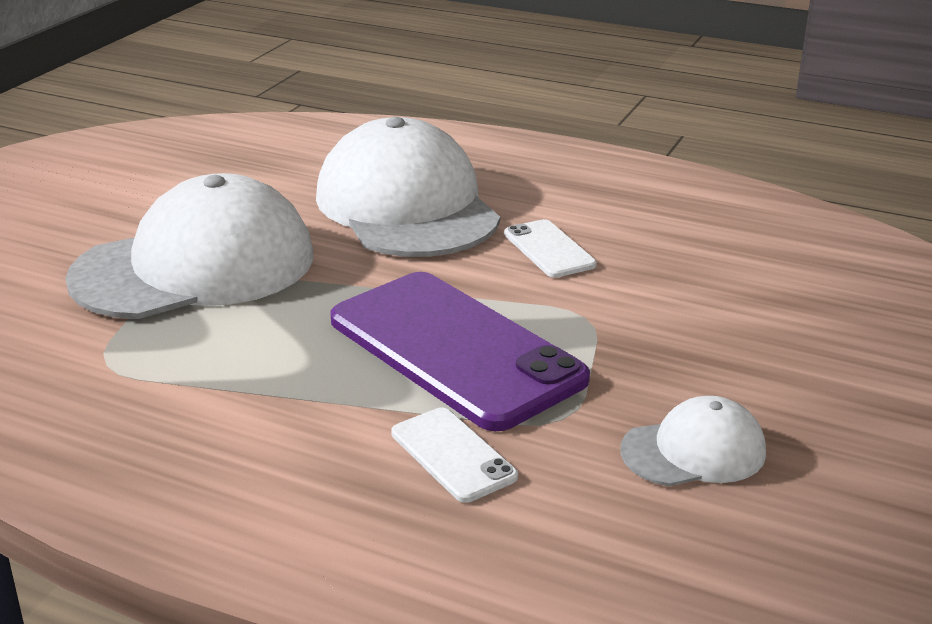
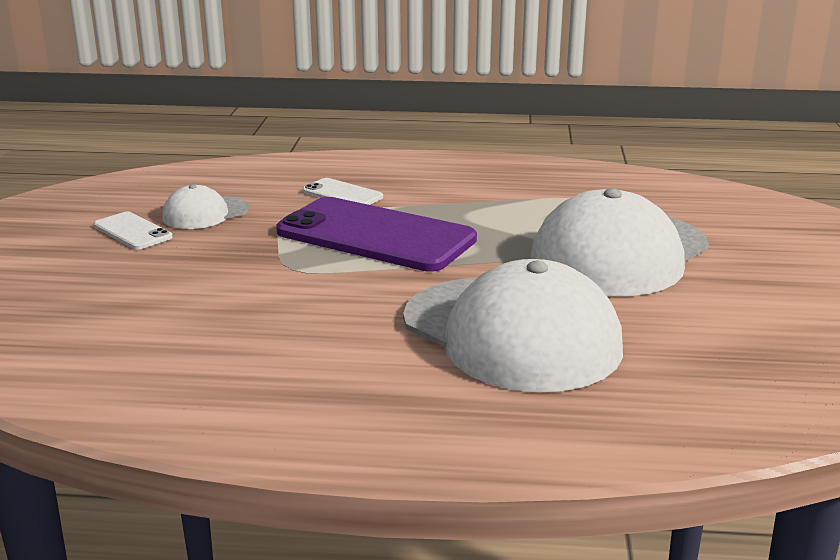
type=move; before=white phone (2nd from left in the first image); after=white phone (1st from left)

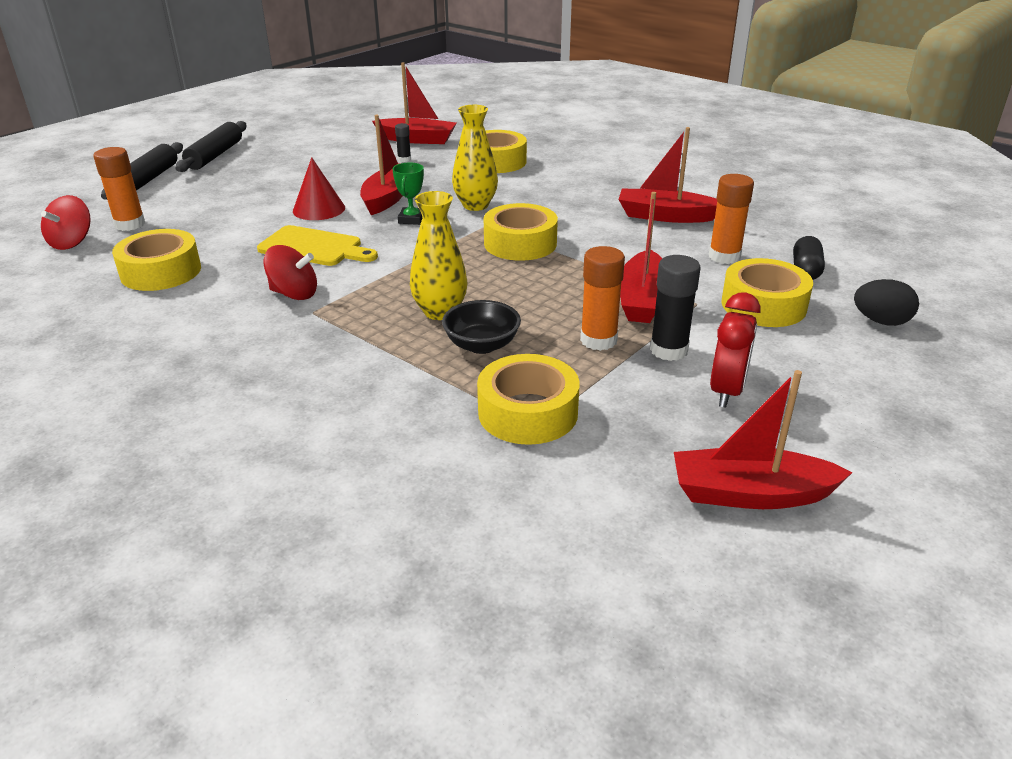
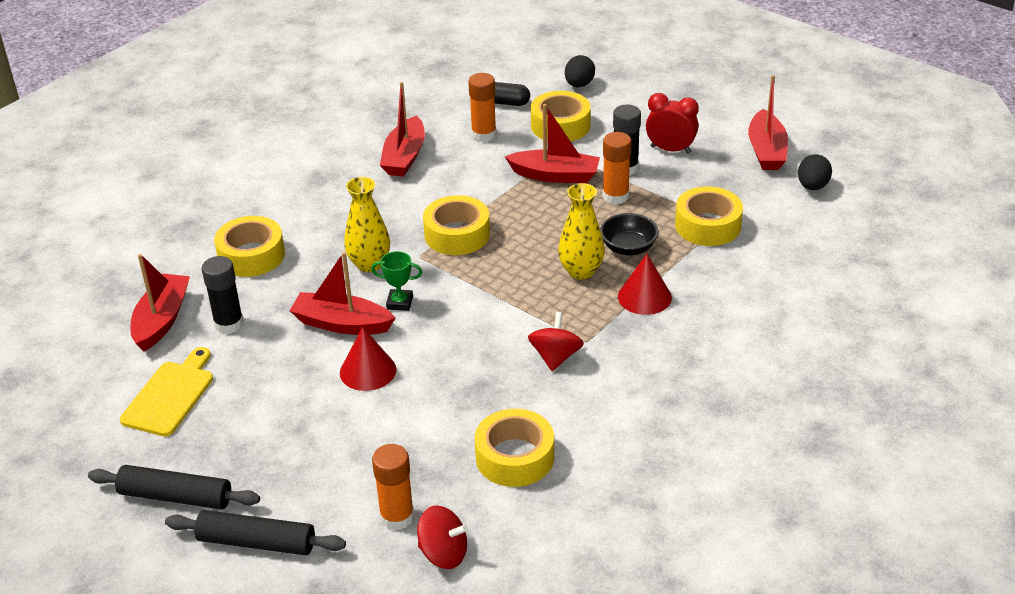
type=move; before=yellow cutting board
type=resize; before=black glue stick (1st from left); scale=1.86
type=insert; after=red cone (2nd from left)
type=insert; after=black egg (2nd from left)

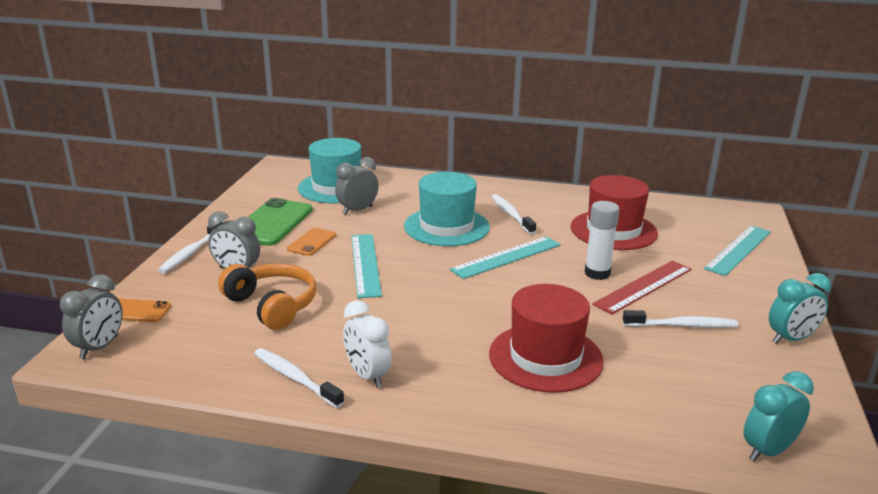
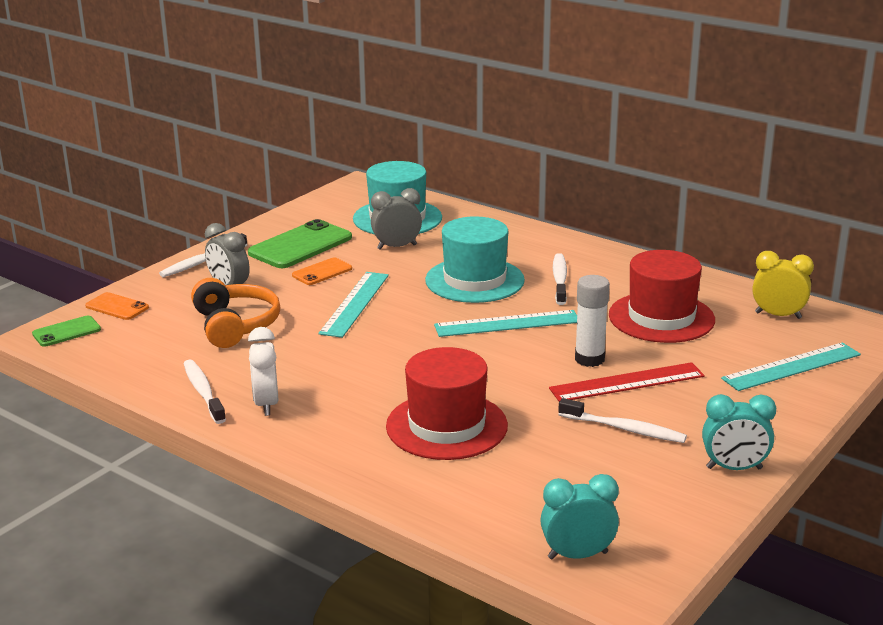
type=replace; before=grey clock (1st from left); after=green phone (1st from left)
type=insert; after=yellow clock

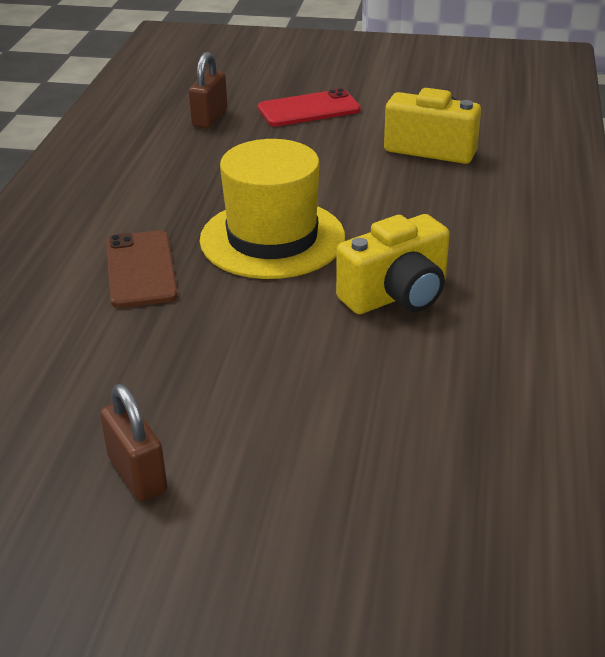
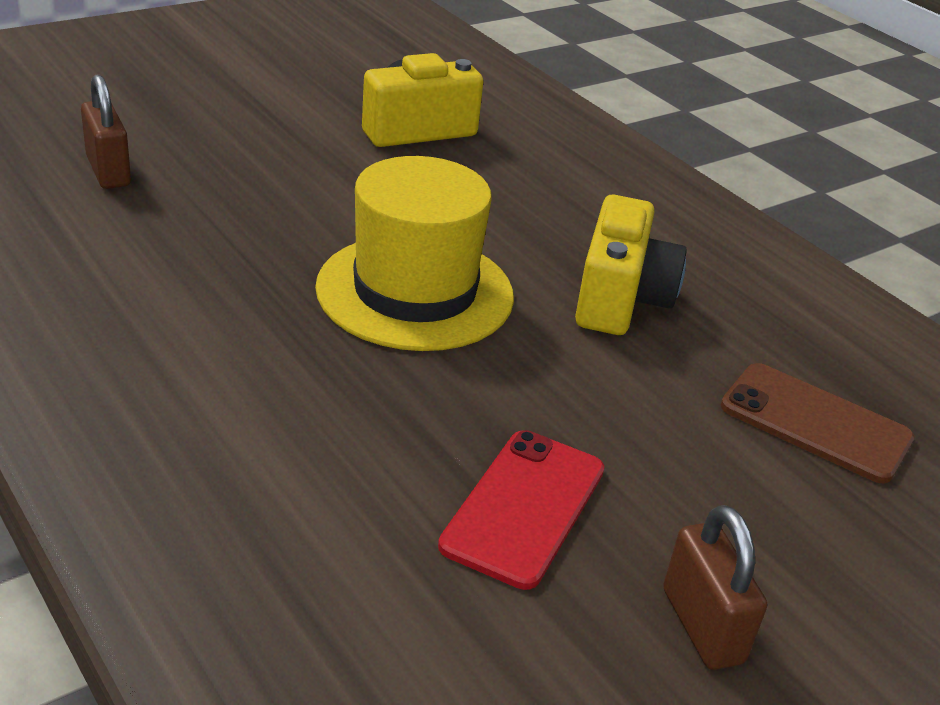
type=rotate; before=brown padlock (1st from left in the first image); turn=60
type=move; before=brown phone
type=move; before=red phone

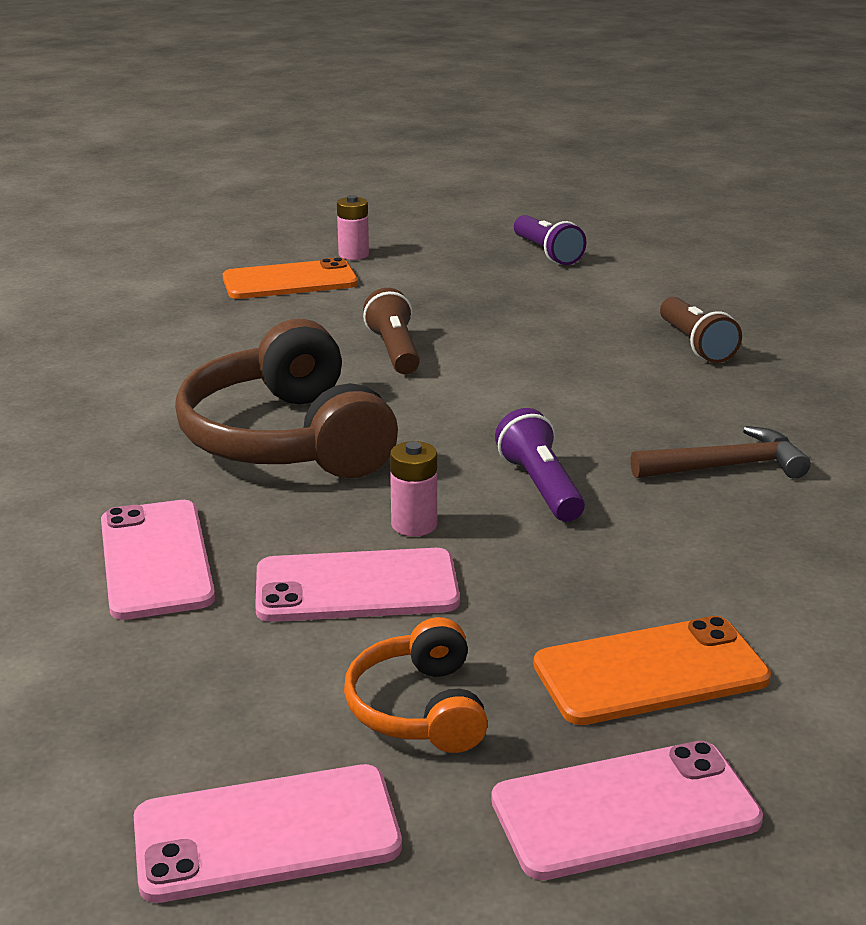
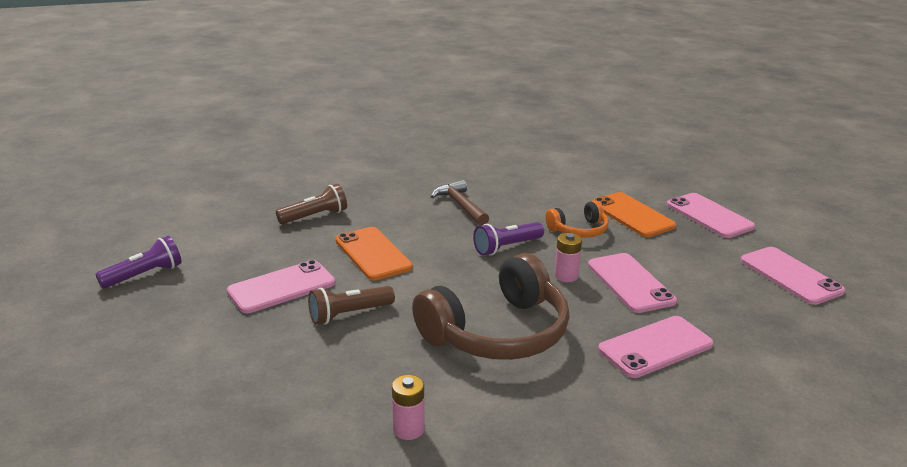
type=move; before=orange phone (1st from left)
type=move; before=pink battery (1st from left)
type=move; before=orange headphones
type=insert; after=pink phone (1st from left)

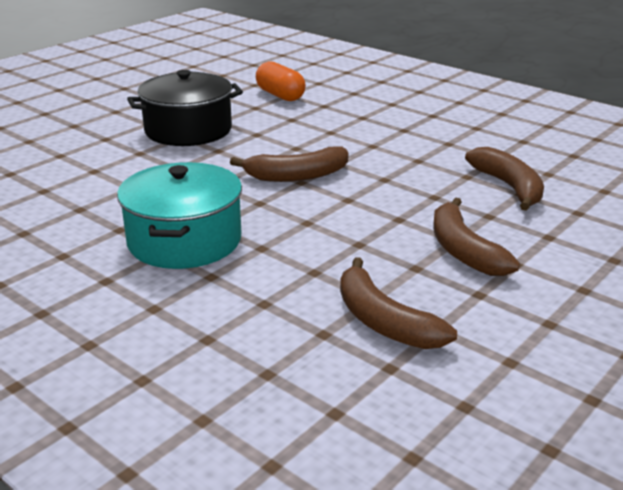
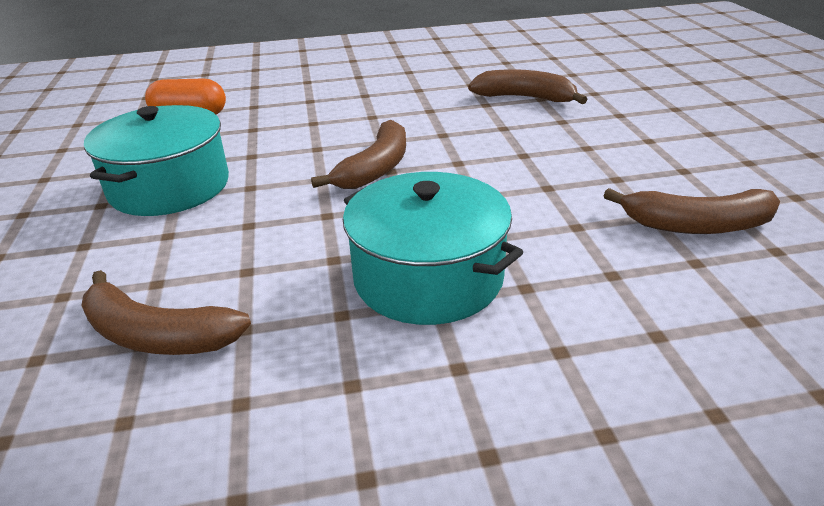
type=recolor; before=black pot; after=turquoise pot (1st from left)
type=move; before=brown banana (3rd from left in the first image); after=brown banana (1st from left)

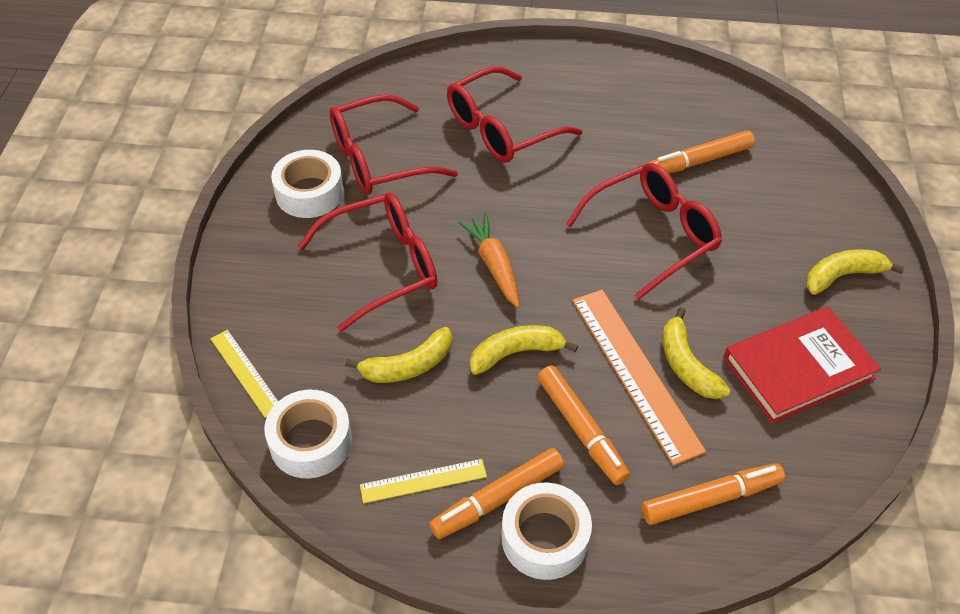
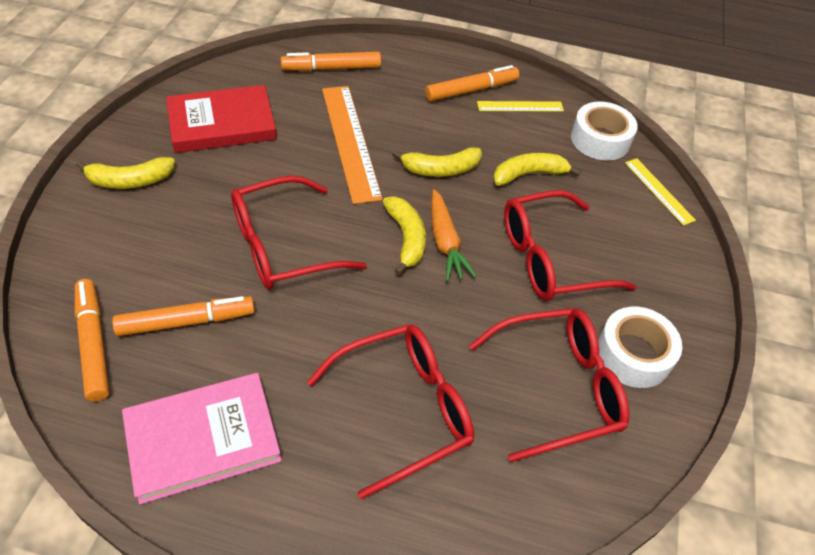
type=delete; before=white tape (3rd from left)
type=move; before=orange marker (2nd from left in the first image); after=orange marker (1st from left)
type=move; before=yellow banana (3rd from left in the first image); after=yellow banana (2nd from left)
type=insert; after=pink book

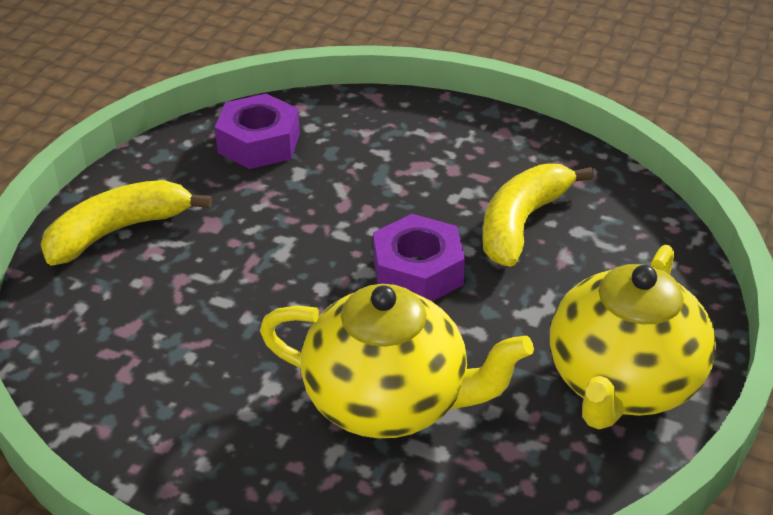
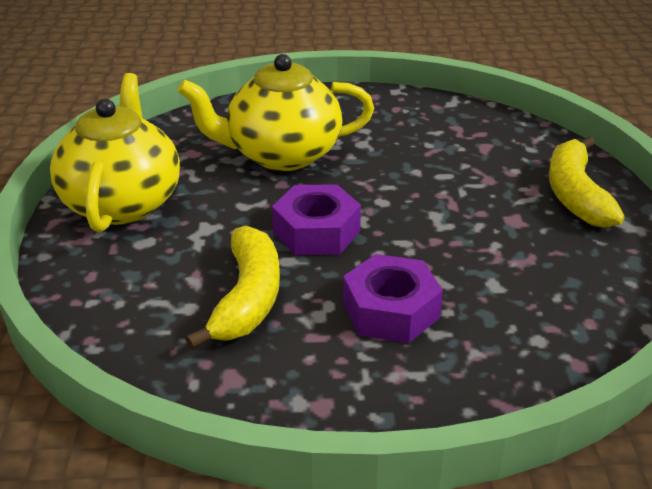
type=rotate; before=yellow banana (1st from left in the first image); turn=150
type=move; before=purple nut (1st from left in the first image); after=purple nut (2nd from left)

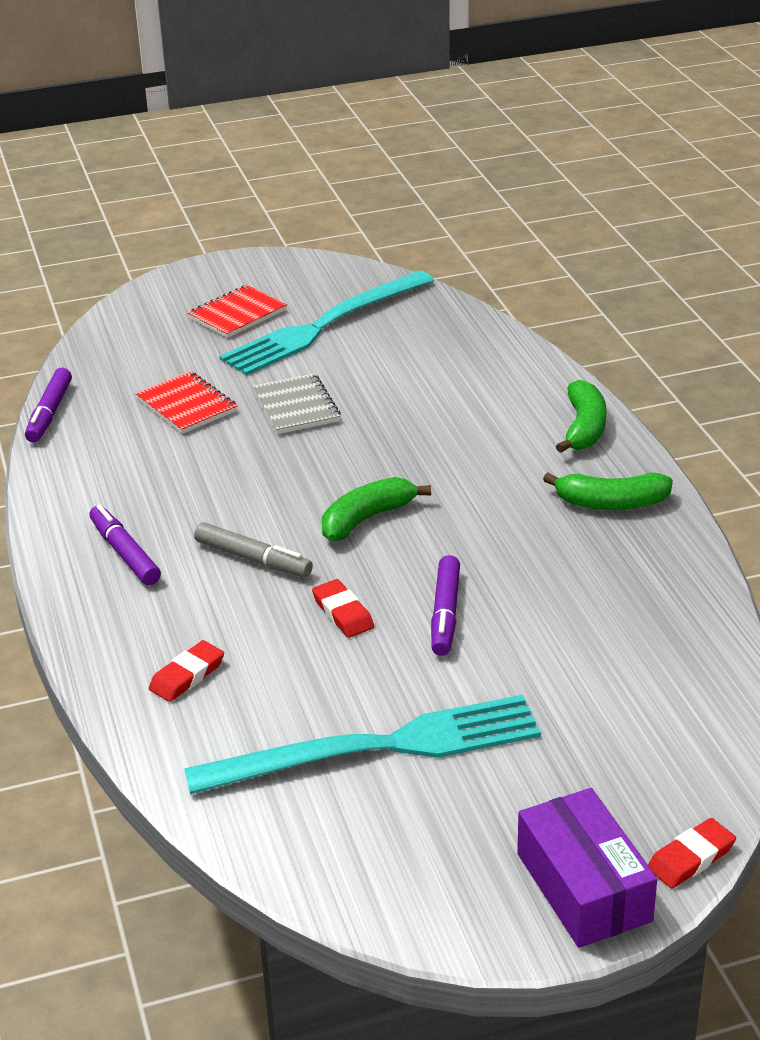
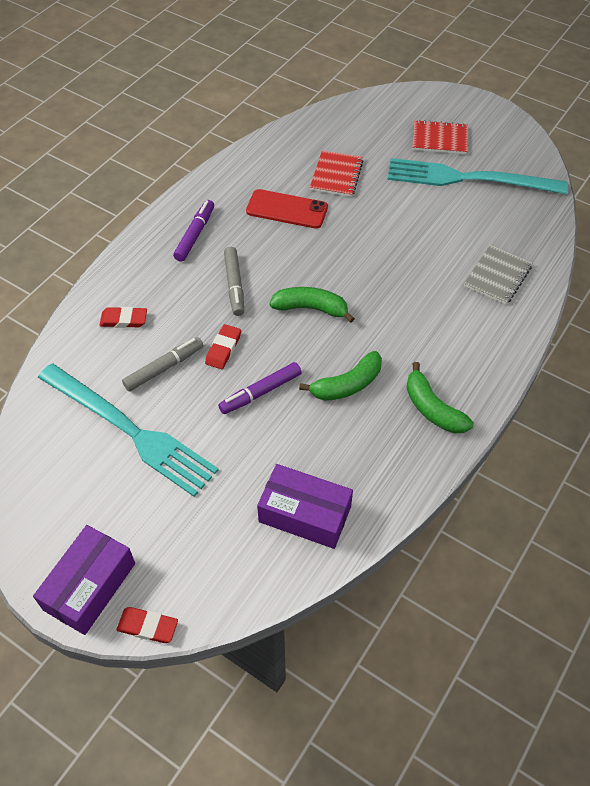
type=delete; before=purple marker (1st from left)
type=move; before=grey notebook
type=move; before=green banana (2nd from left)
type=insert; after=grey marker (1st from left)
type=insert; after=red phone
type=insert; after=purple box (2nd from left)

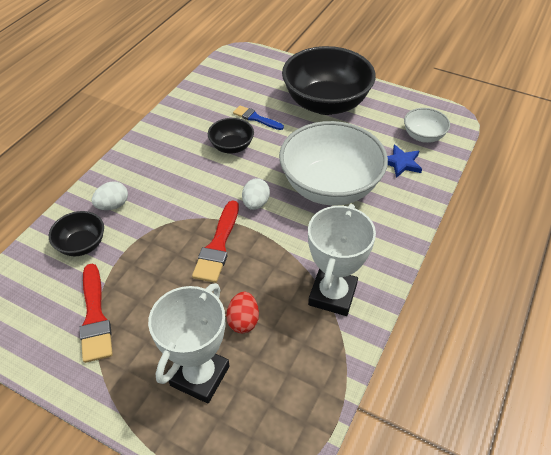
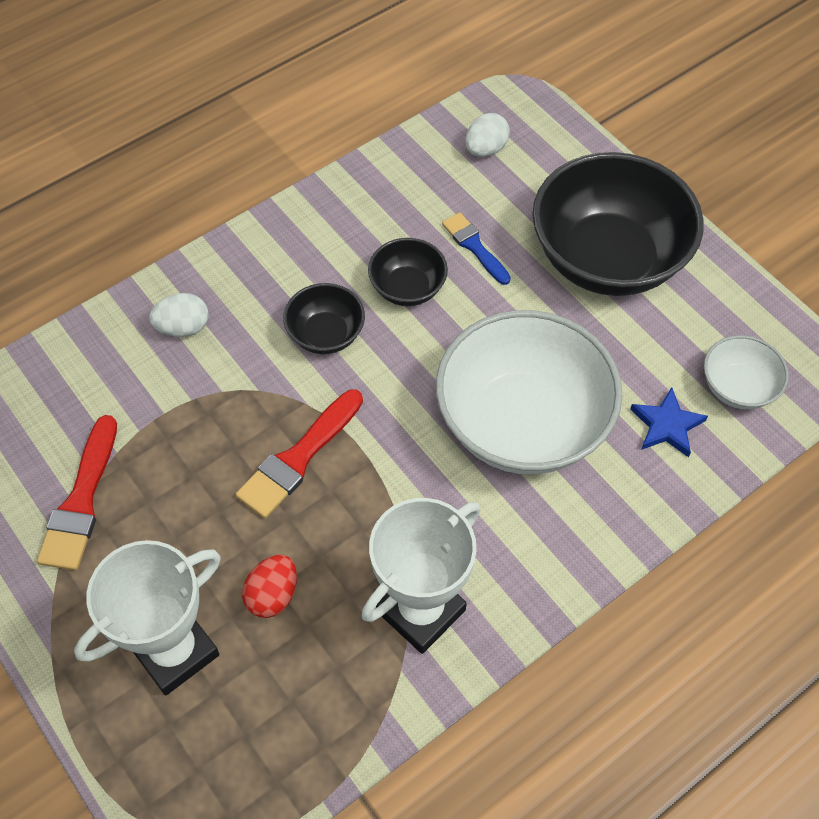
type=move; before=black bowl (1st from left)
type=move; before=white egg (2nd from left)

